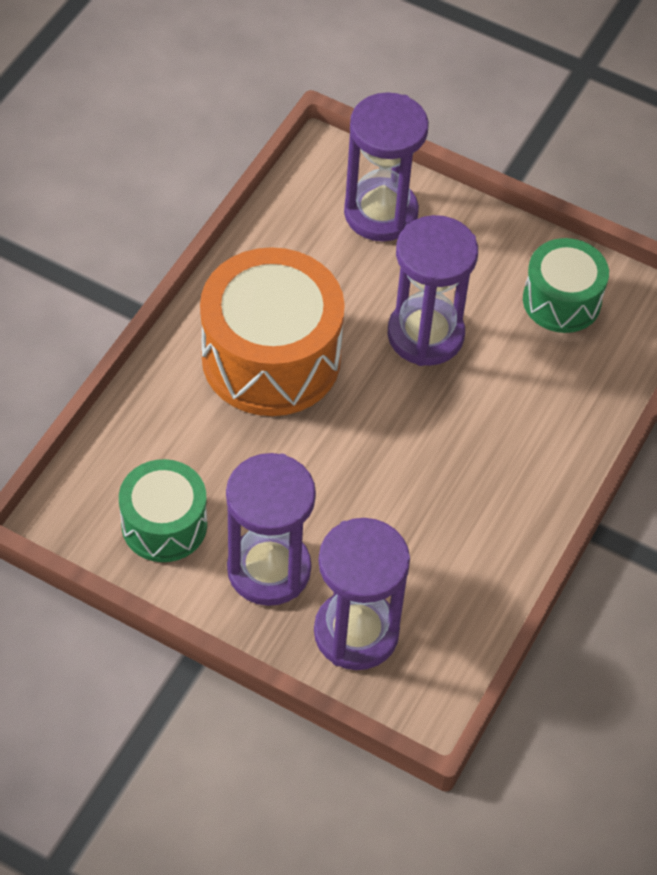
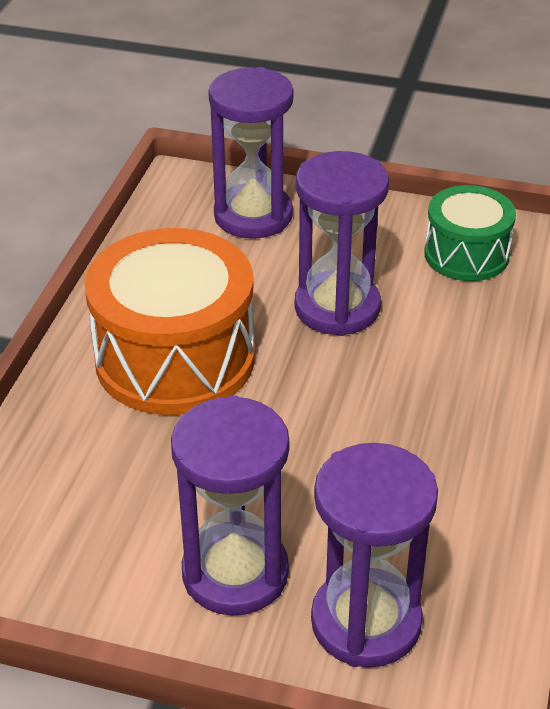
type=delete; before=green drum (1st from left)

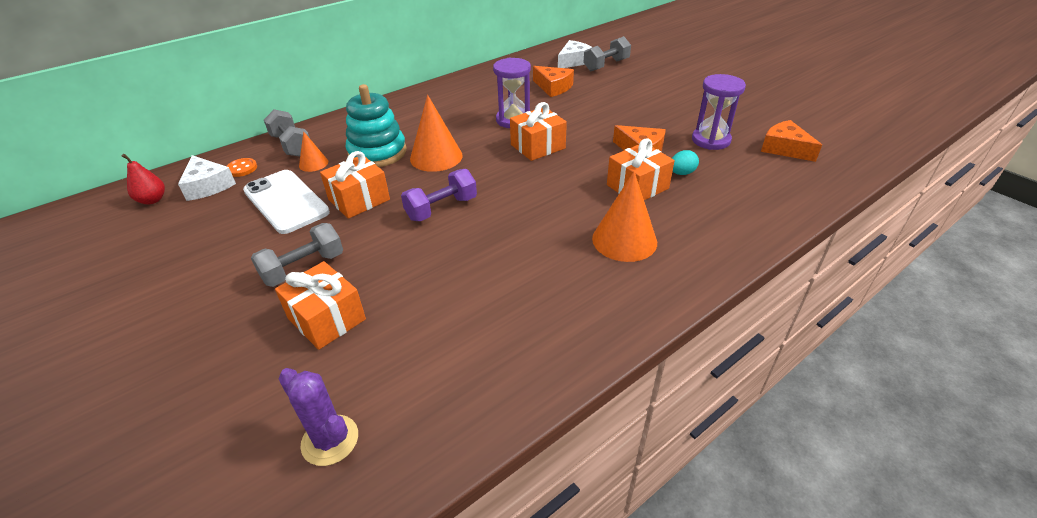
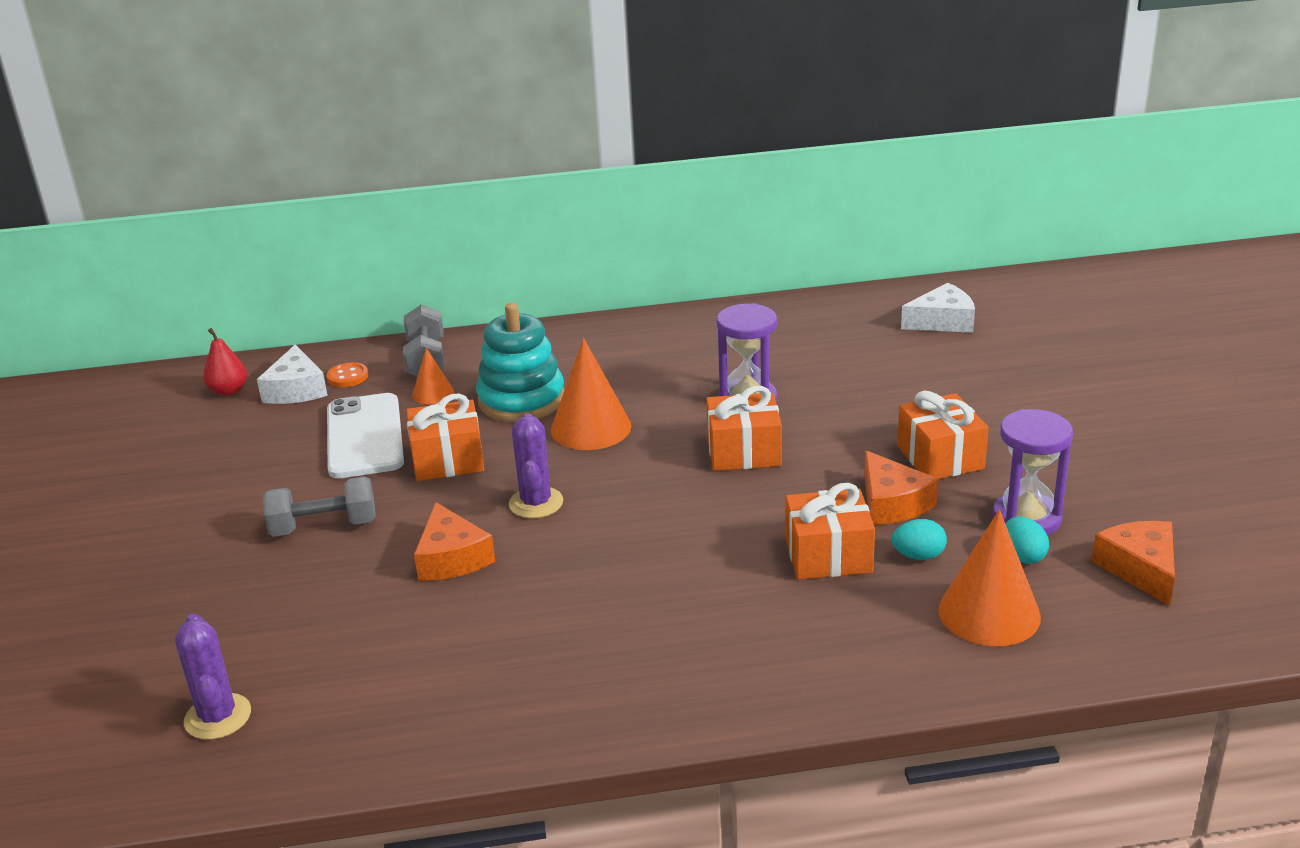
type=move; before=orange gift (1st from left in the first image); after=orange gift (4th from left)
type=replace; before=purple dumbbell; after=purple cactus (2nd from left)
type=move; before=orange cheese (1st from left)
type=delete; before=grey dumbbell (3rd from left)
type=move; before=orange cone (3rd from left)
type=insert; after=turquoise egg (2nd from left)

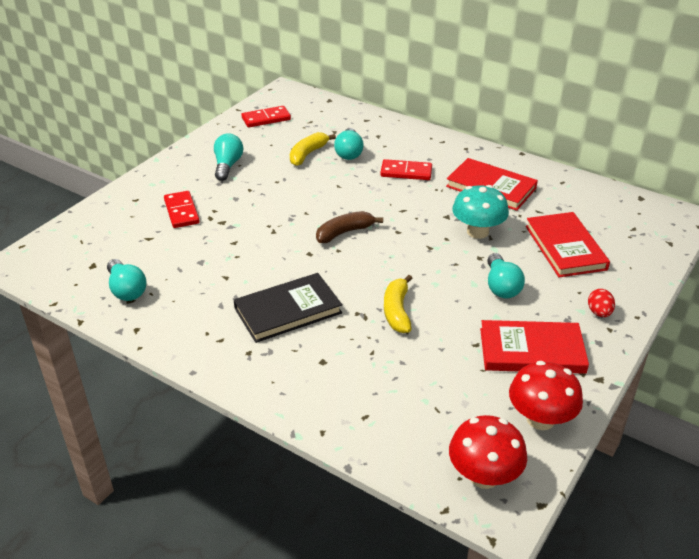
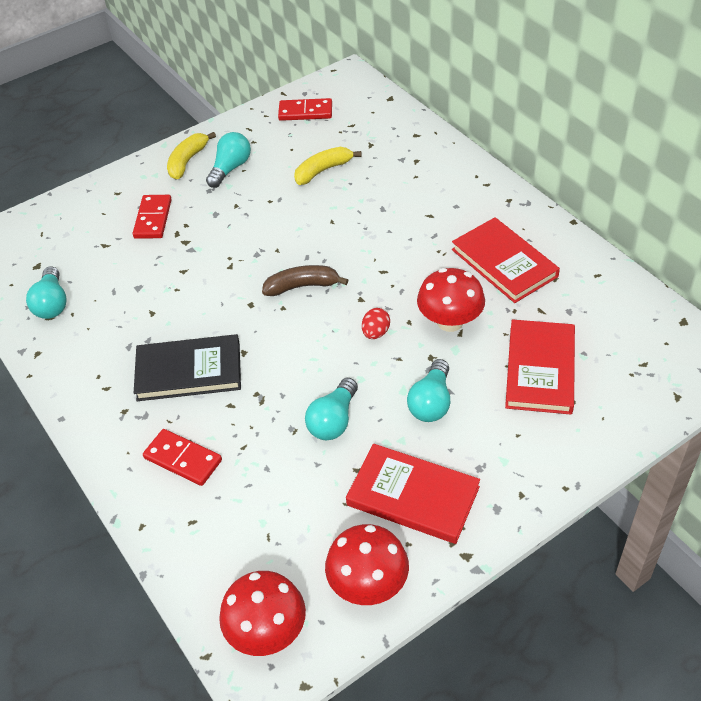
type=move; before=turquoise light bulb (3rd from left)
type=move; before=red domino (3rd from left in the first image); after=red domino (2nd from left)
type=move; before=yellow banana (2nd from left in the first image); after=yellow banana (1st from left)
type=recolor; before=turquoise mushroom; after=red mushroom (3rd from left)
type=move; before=red egg

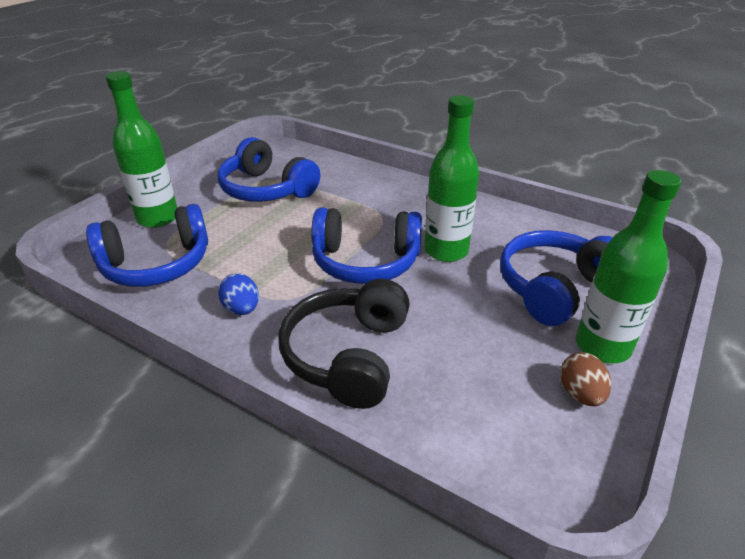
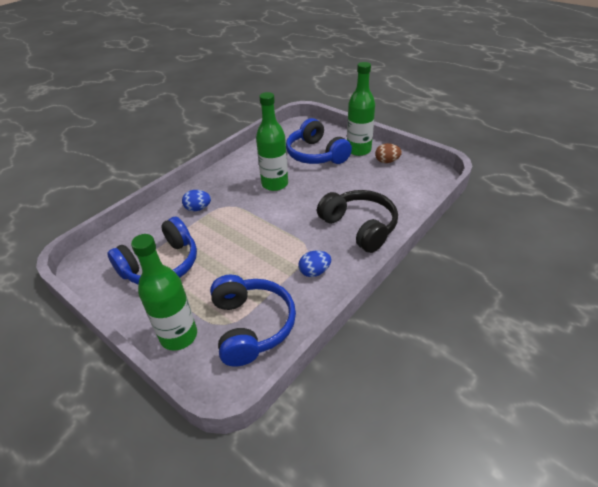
type=rotate; before=black headphones; turn=-150
type=delete; before=blue headphones (3rd from left)
type=insert; after=blue egg (1st from left)

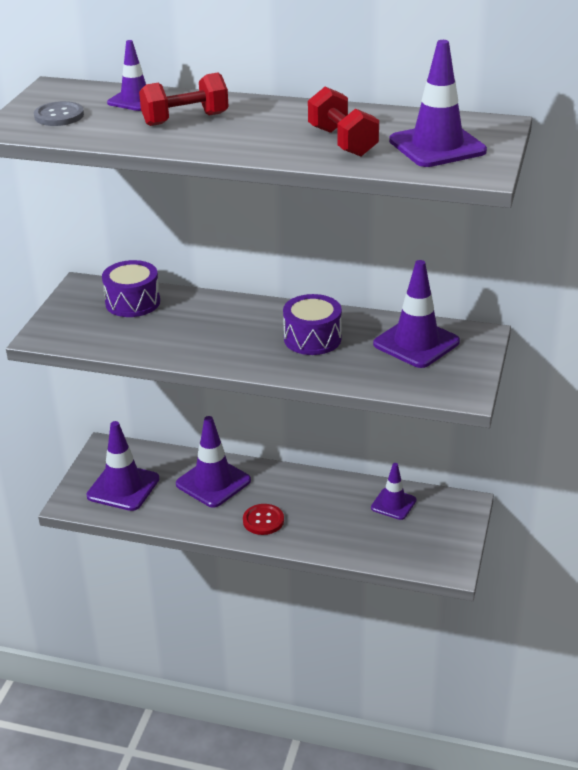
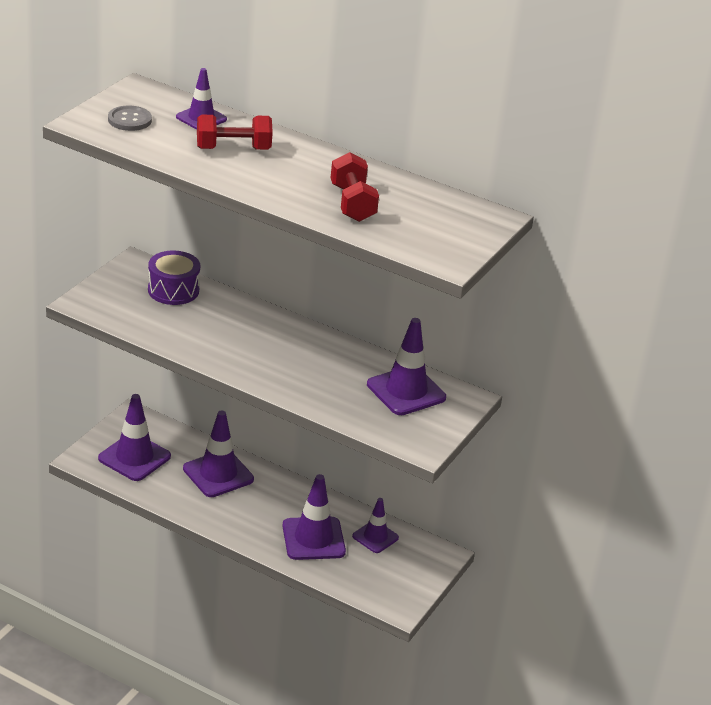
type=delete; before=red button
type=delete; before=purple drum (2nd from left)
type=move; before=purple traffic cone (6th from left in the first image); after=purple traffic cone (4th from left)

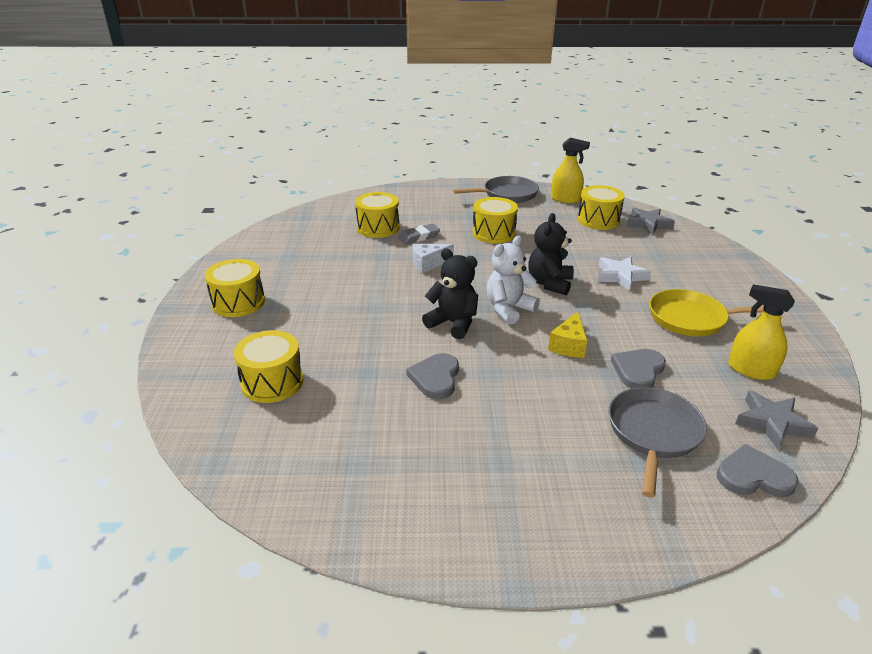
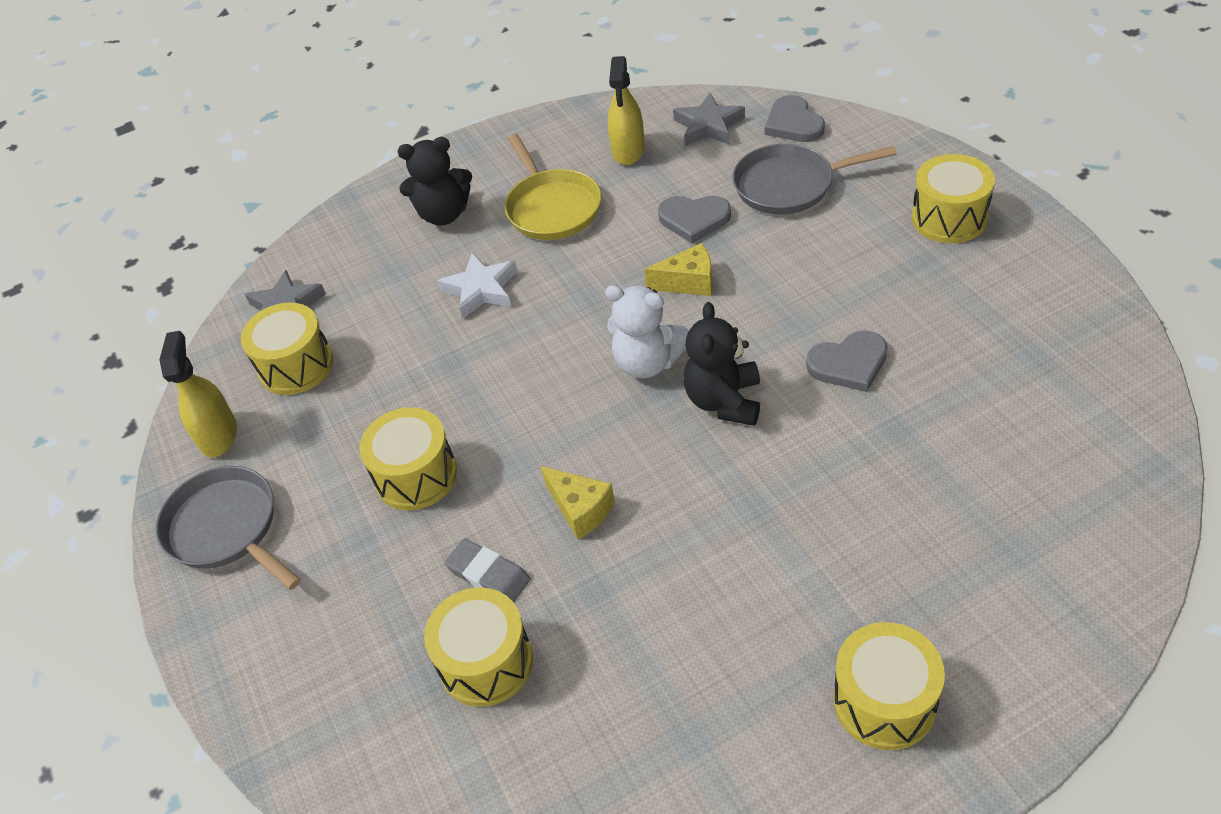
type=move; before=yellow drum (2nd from left in the first image); after=yellow drum (5th from left)
type=recolor; before=white cheese; after=yellow cheese (1st from left)
type=move; before=black teddy bear (2nd from left in the first image); after=black teddy bear (1st from left)

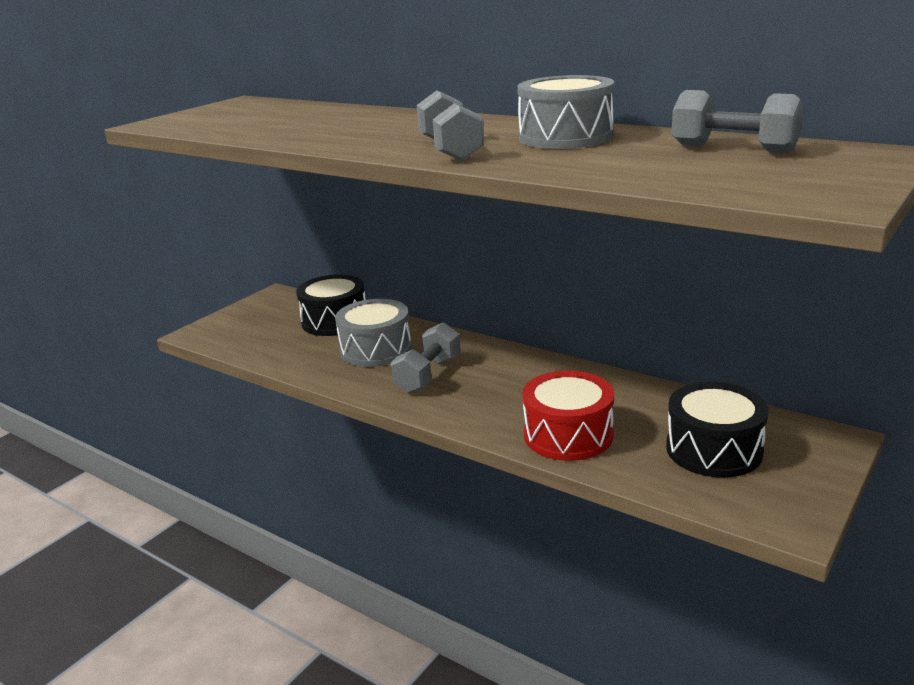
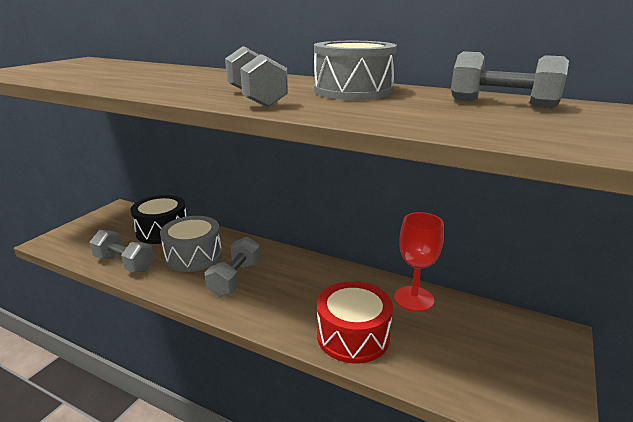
type=delete; before=black drum (2nd from left)
type=insert; after=grey dumbbell (1st from left)
type=insert; after=red goblet

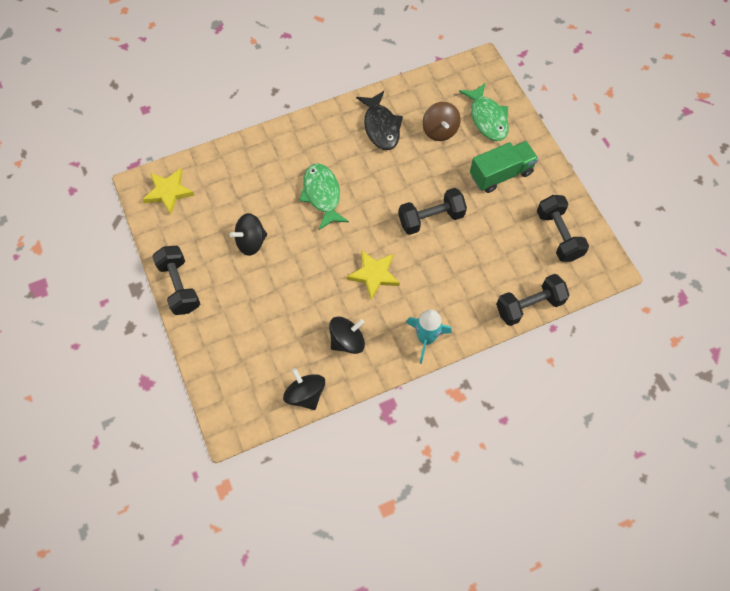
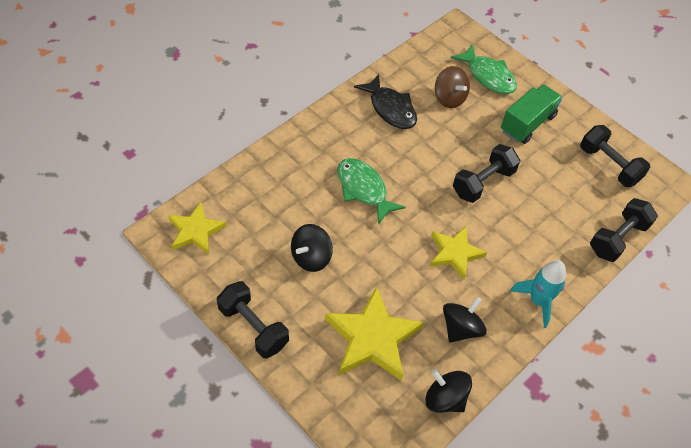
type=insert; after=yellow star (2nd from left)

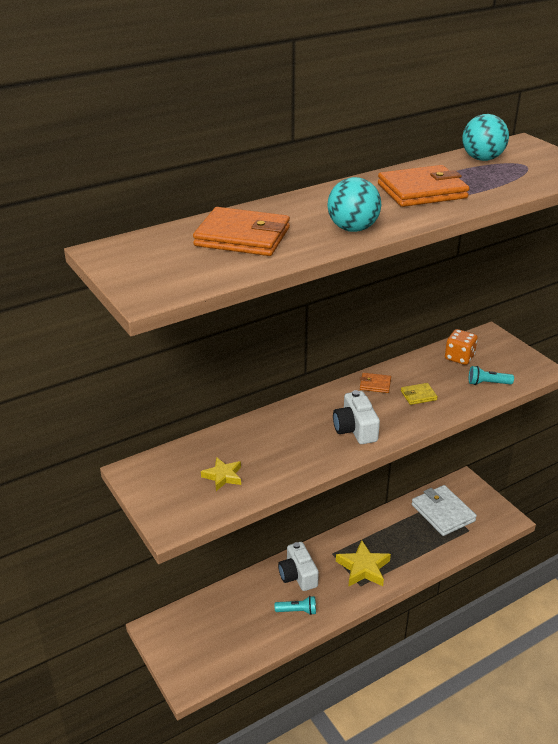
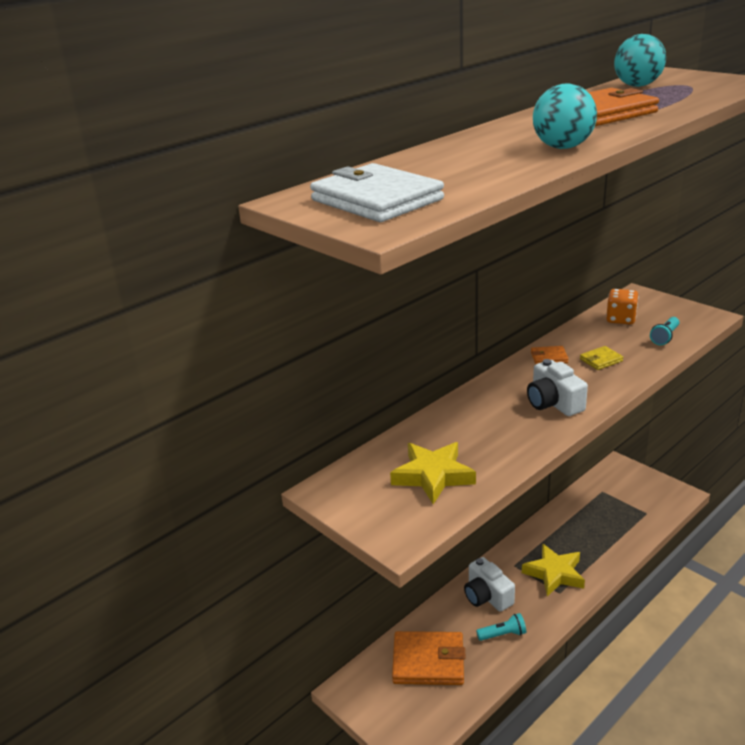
type=move; before=orange wallet (1st from left)
type=resize; before=yellow star (1st from left); scale=1.65
type=move; before=white wallet
type=rotate; before=turquoise flashlight (2nd from left); turn=-45

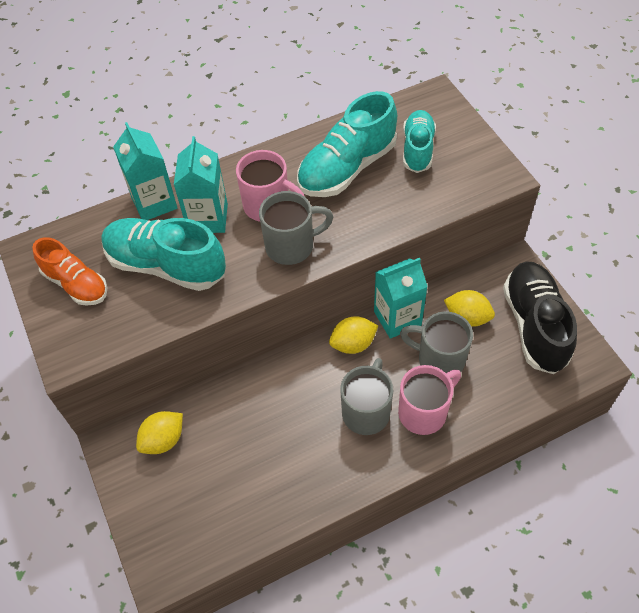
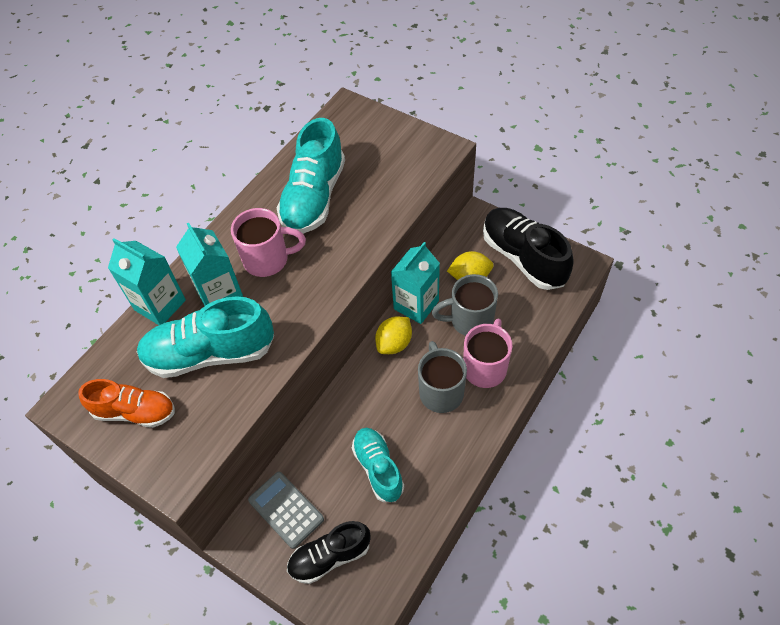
type=replace; before=yellow lemon (1st from left); after=grey calculator
type=delete; before=grey mug (1st from left)
type=move; before=turquoise shoe (3rd from left)
type=insert; after=black shoe (1st from left)

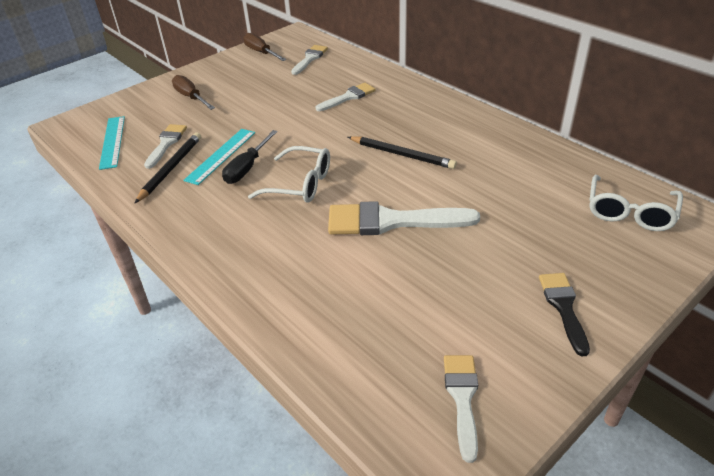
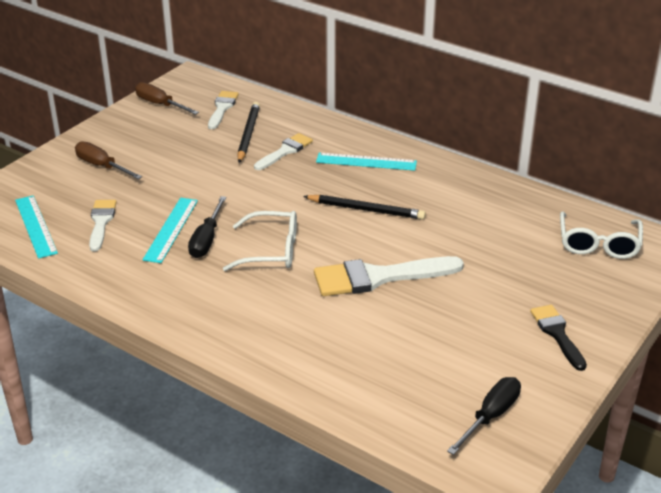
type=move; before=black pencil (1st from left)
type=replace; before=white brush (5th from left); after=black screwdriver (2nd from left)
type=insert; after=turquoise ruler (3rd from left)

